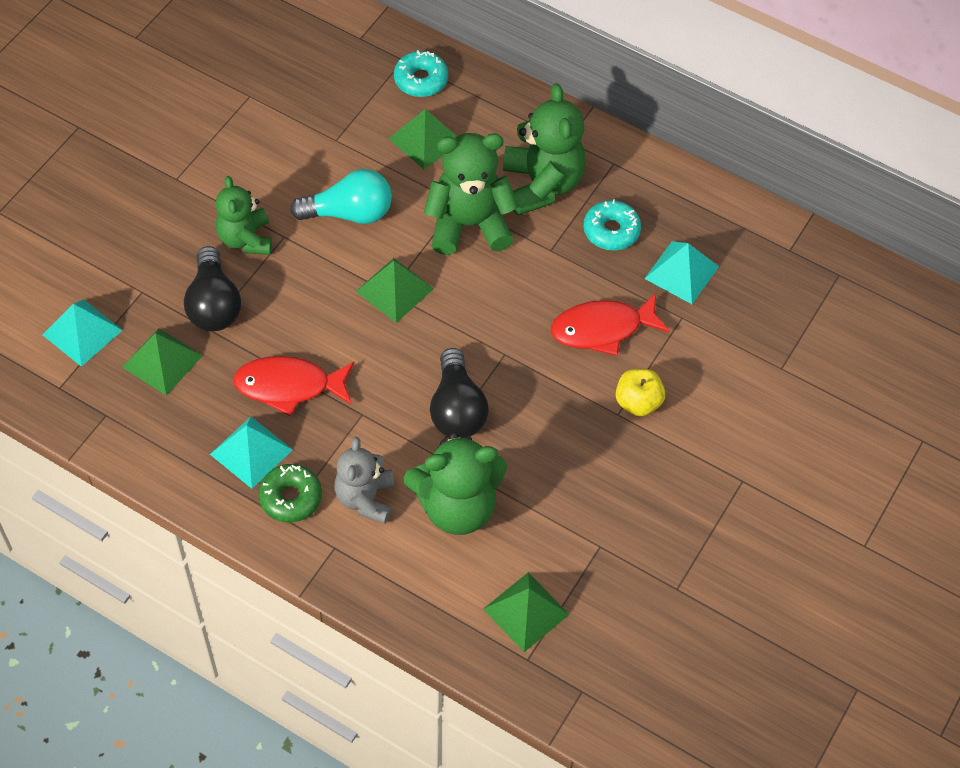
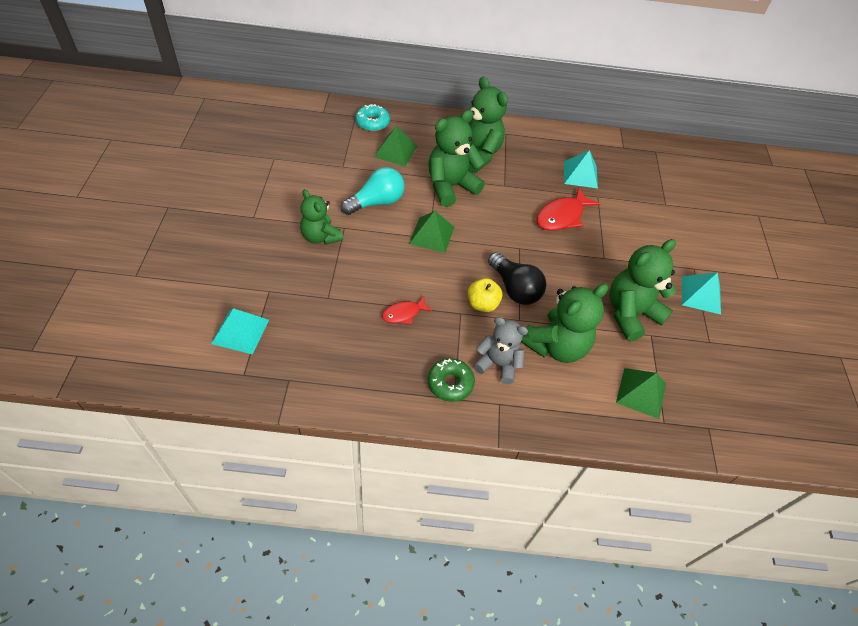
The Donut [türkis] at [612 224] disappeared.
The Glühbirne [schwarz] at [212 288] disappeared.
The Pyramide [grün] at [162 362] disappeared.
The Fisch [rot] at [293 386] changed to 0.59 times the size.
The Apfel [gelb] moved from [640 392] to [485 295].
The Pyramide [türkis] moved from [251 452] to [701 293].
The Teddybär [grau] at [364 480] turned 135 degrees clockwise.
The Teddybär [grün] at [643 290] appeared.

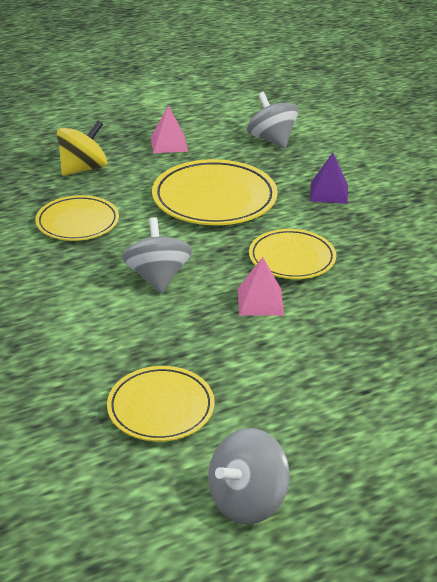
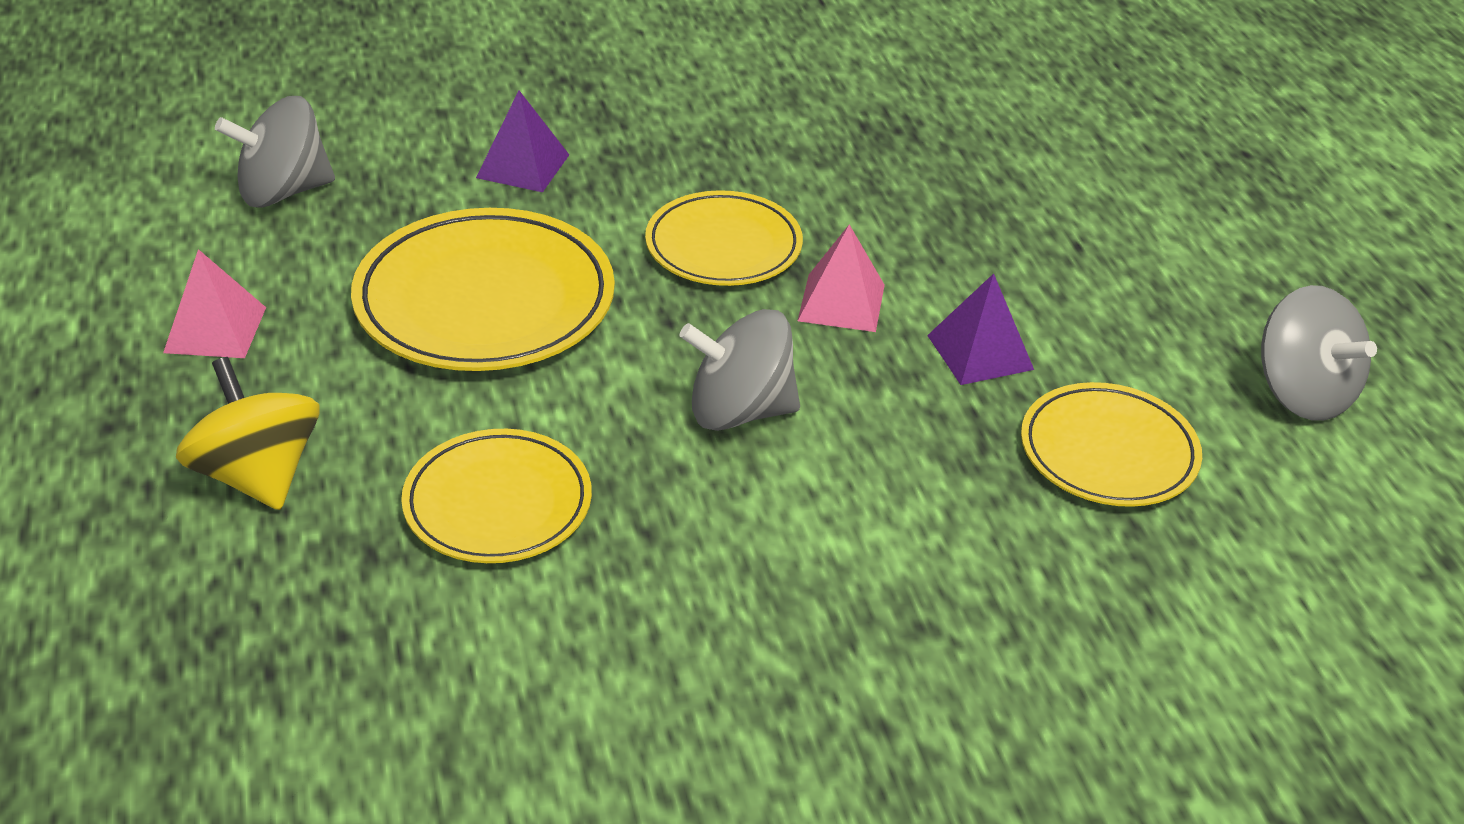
The Pyramide [lila] at [980 329] appeared.

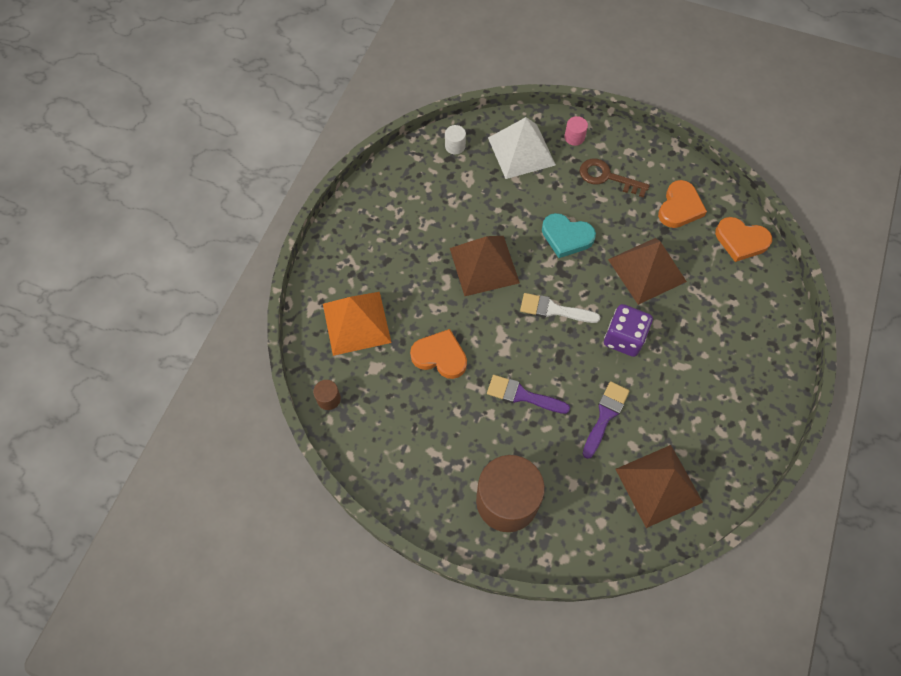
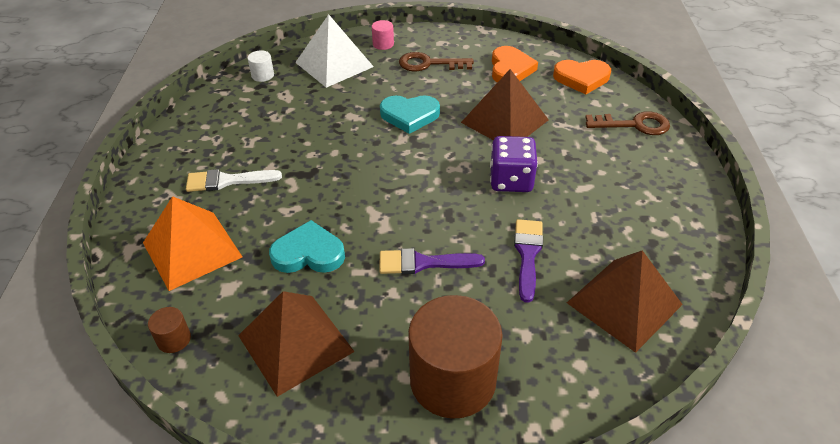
The Pyramide [braun] moved from [485 266] to [296 344].
The Pinsel [weiß] moved from [560 308] to [234 180].
The Herz [orange] at [438 354] became the Herz [türkis] at [307 246].
The Schlüssel [braun] at [627 123] appeared.

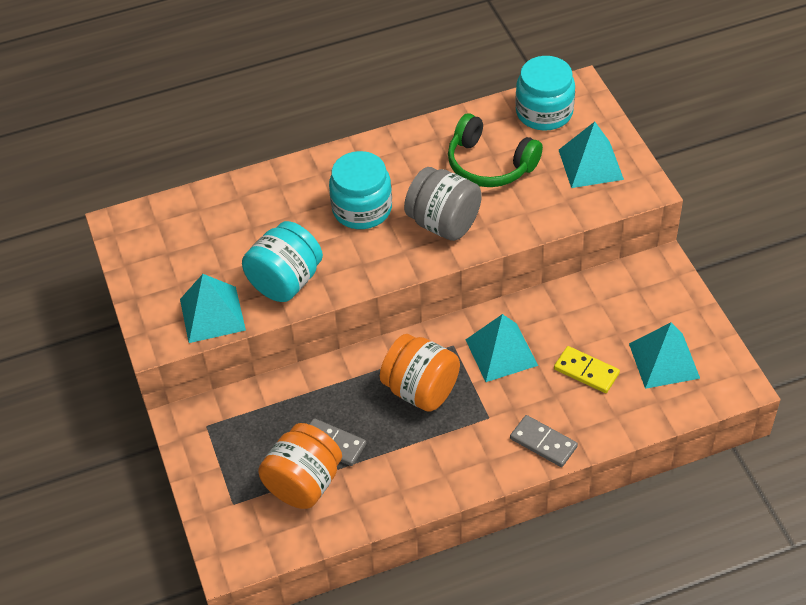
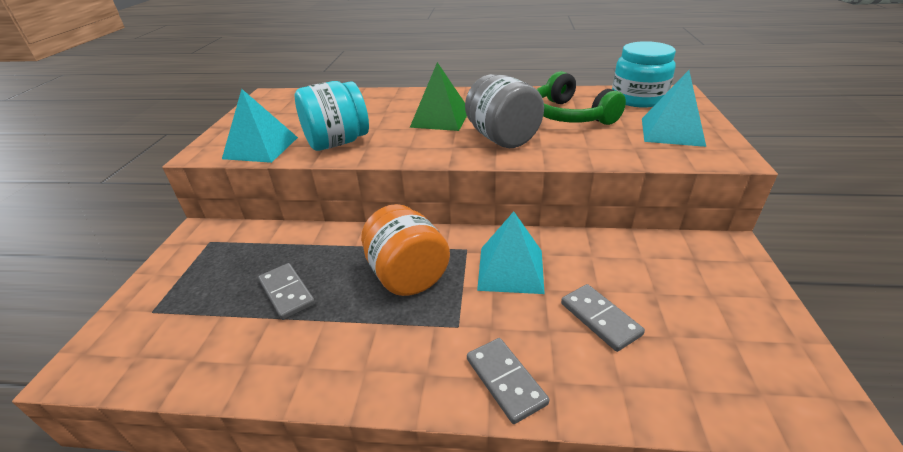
The Einmachglas [türkis] at [360 190] was replaced by the Pyramide [grün] at [438 96].
The Pyramide [türkis] at [664 355] disappeared.
The Dominostein [gelb] at [587 369] became the Dominostein [grau] at [603 318].
The Einmachglas [orange] at [300 466] disappeared.

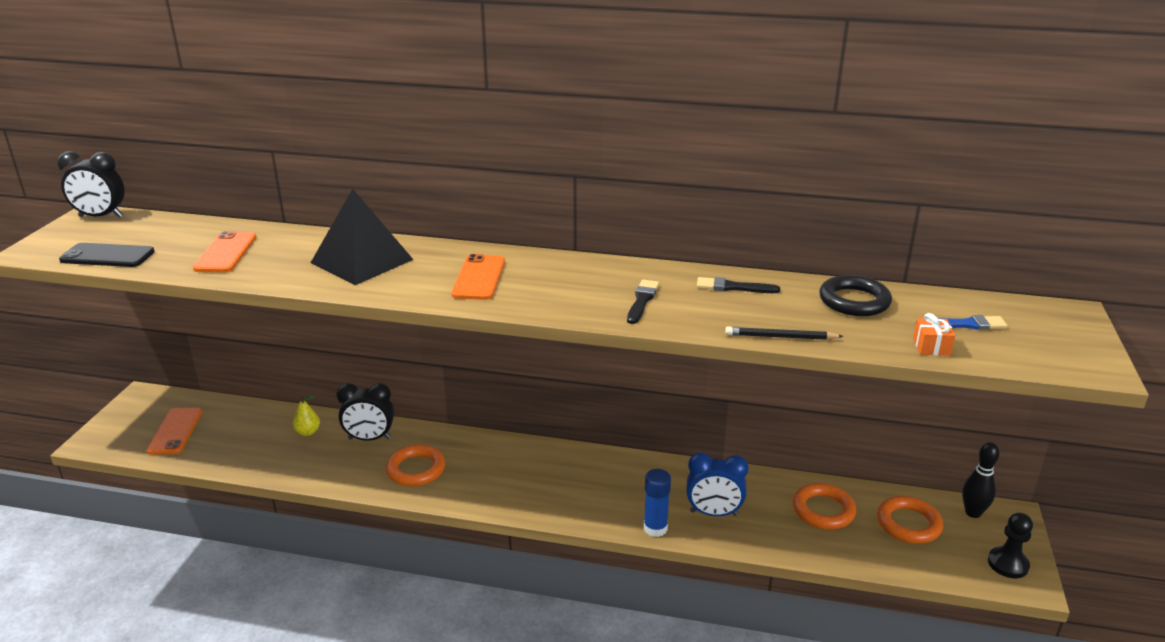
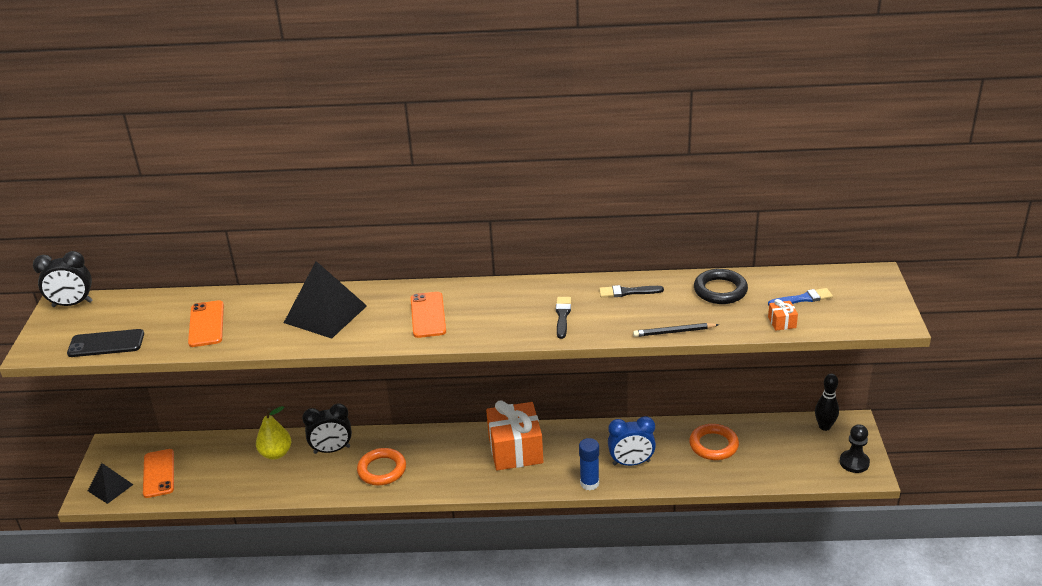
The Birne [gelb] at [306 415] changed to 1.53 times the size.
The Ring [orange] at [910 520] disappeared.
The Geschenk [orange] at [514 435] appeared.
The Pyramide [schwarz] at [110 483] appeared.

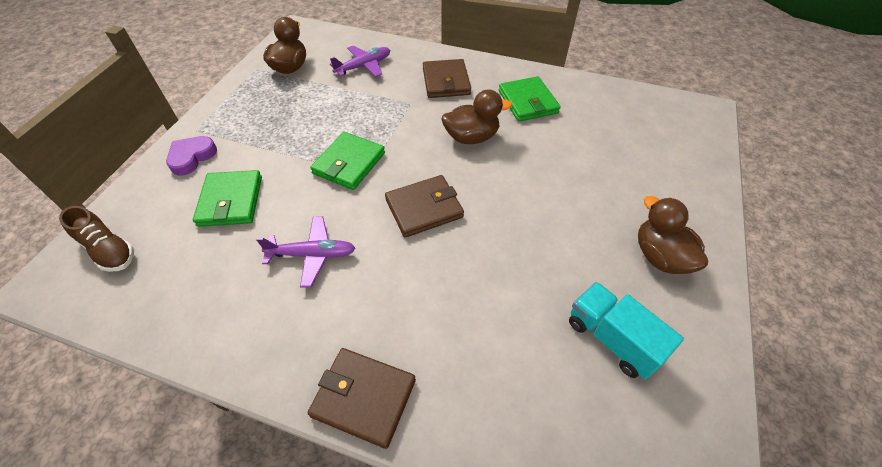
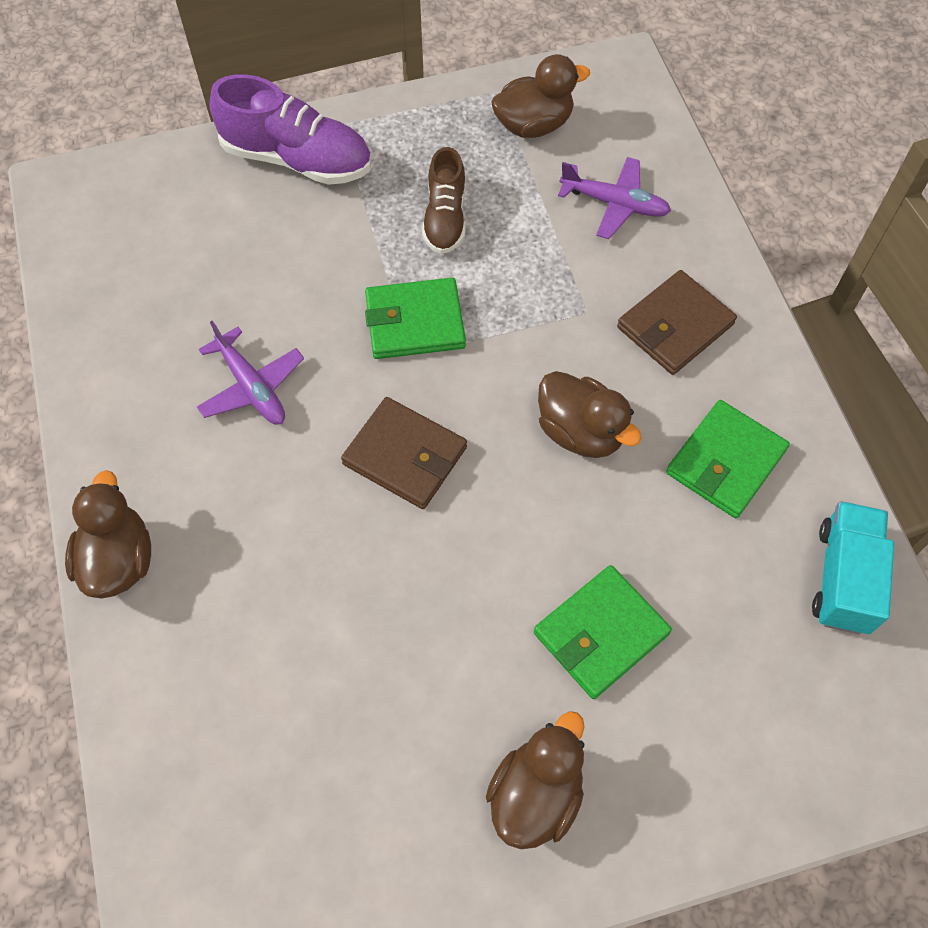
The Herz [lila] at [191 155] was replaced by the Schuh [lila] at [290 129].
The Geldbörse [grün] moved from [227 198] to [603 632].
The Schuh [braun] moved from [96 239] to [443 200].
The Lastwagen [türkis] moved from [626 330] to [853 567].
The Geldbörse [braun] at [362 398] was replaced by the Ente [braun] at [108 534].

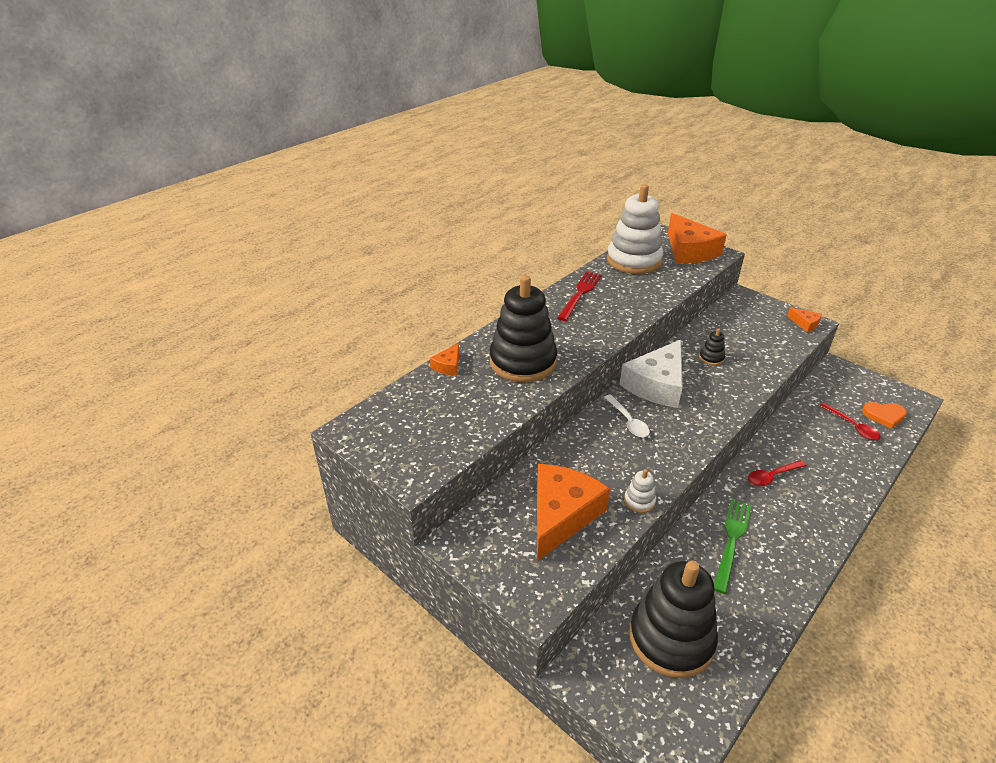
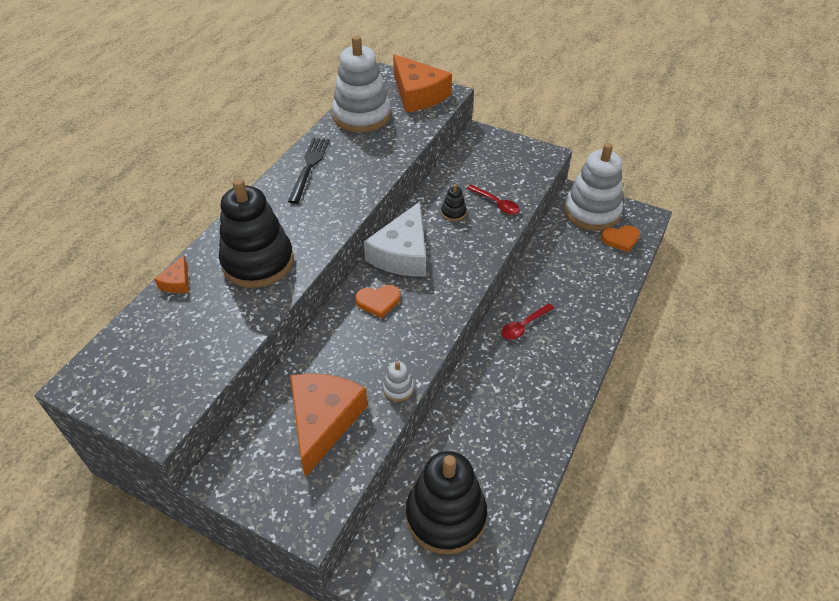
The Gabel [rot] at [579 296] became the Gabel [schwarz] at [309 171].
The Käse [orange] at [804 319] disappeared.
The Löffel [weiß] at [627 416] was replaced by the Herz [orange] at [378 301].
The Löffel [rot] moved from [850 421] to [493 199].
The Gabel [grün] at [733 546] disappeared.
The Stapelspielzeug [weiß] at [593 187] appeared.

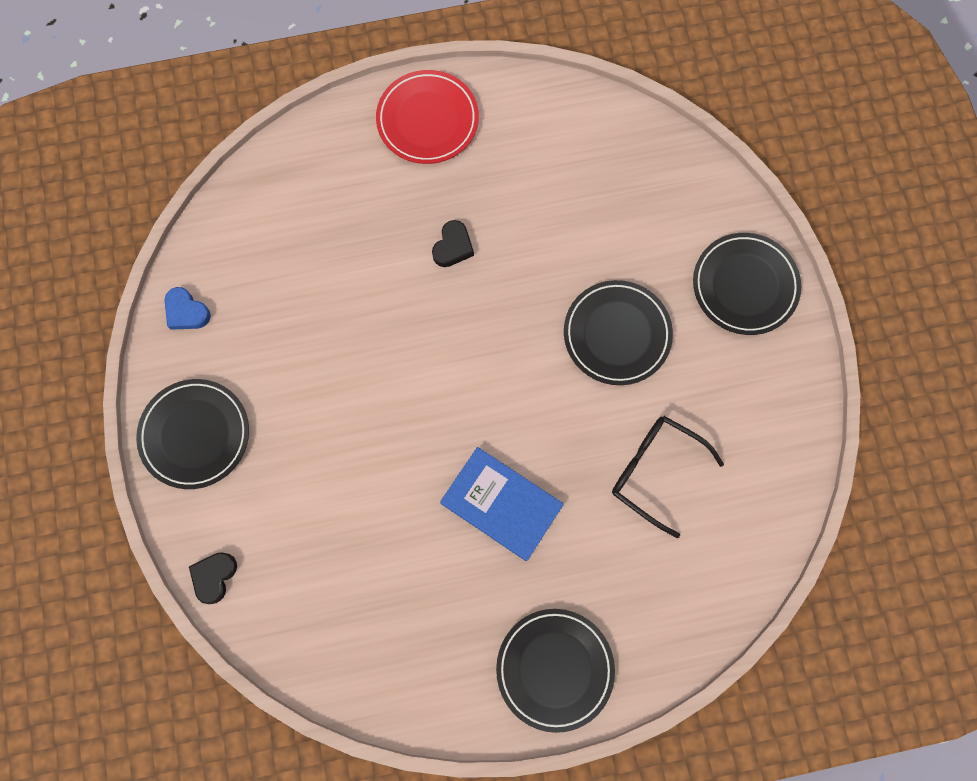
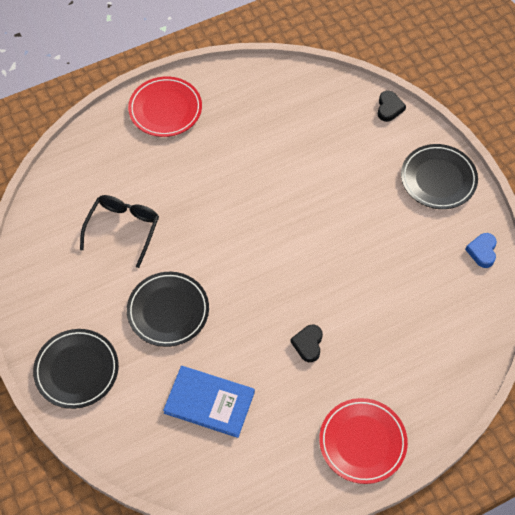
The Herz [blau] at [187 308] turned 105 degrees counterclockwise.
The Brille [schwarz] at [668 477] turned 90 degrees counterclockwise.
The Buch [blau] moved from [502 504] to [209 402].
The Teller [schwarz] at [555 671] became the Teller [rot] at [165 106].

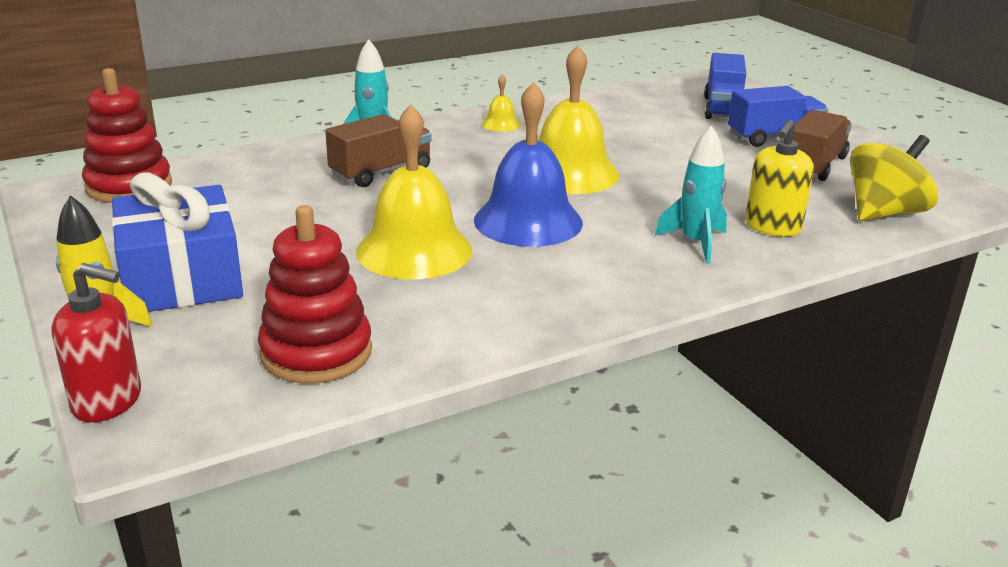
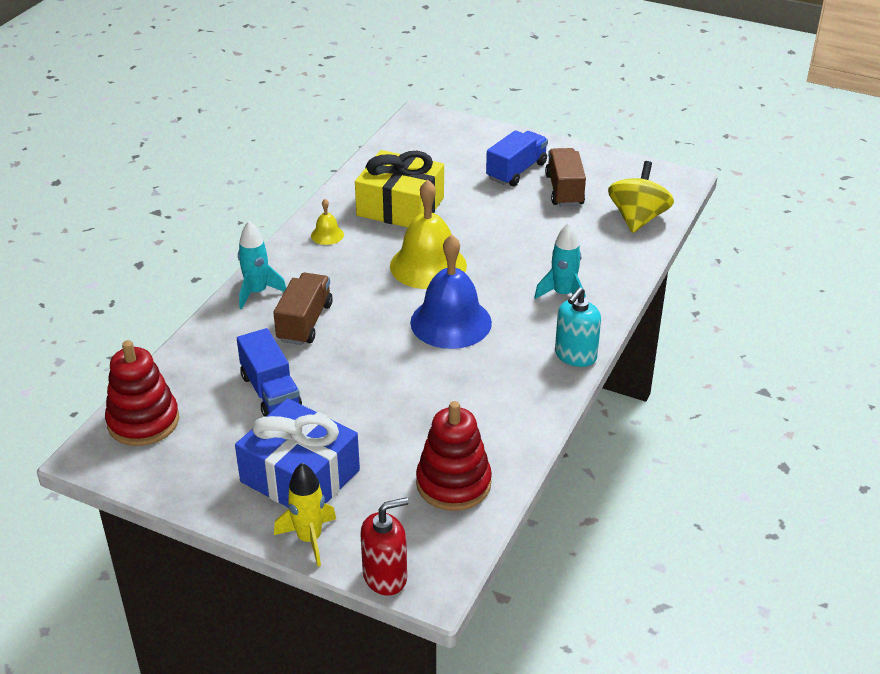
The Lastwagen [blau] moved from [725 86] to [269 372].
The Glocke [gelb] at [414 191] disappeared.
The Seifenspender [gelb] at [779 178] disappeared.
The Geschenk [gelb] at [399 189] appeared.
The Seifenspender [türkis] at [578 327] appeared.

